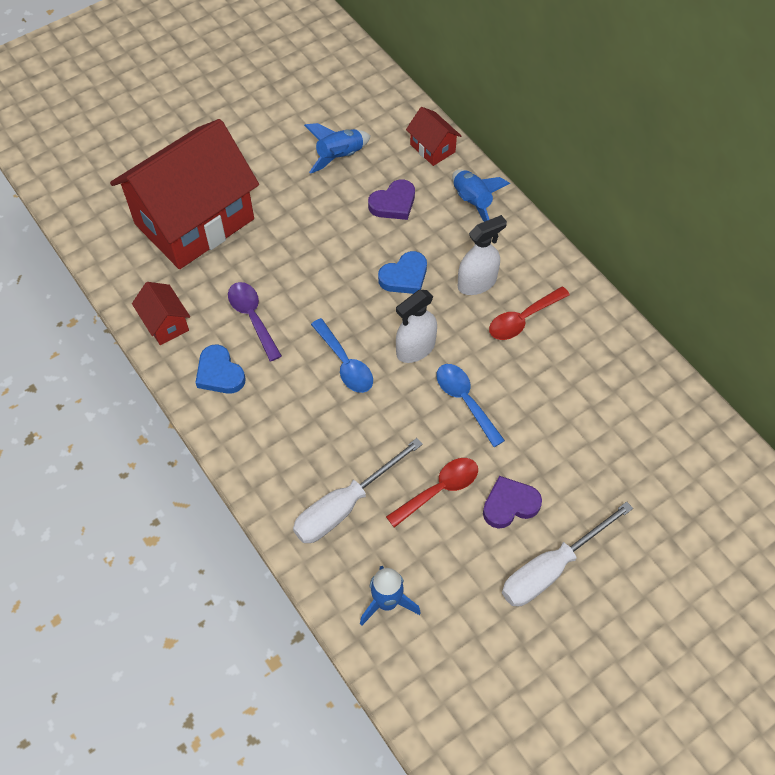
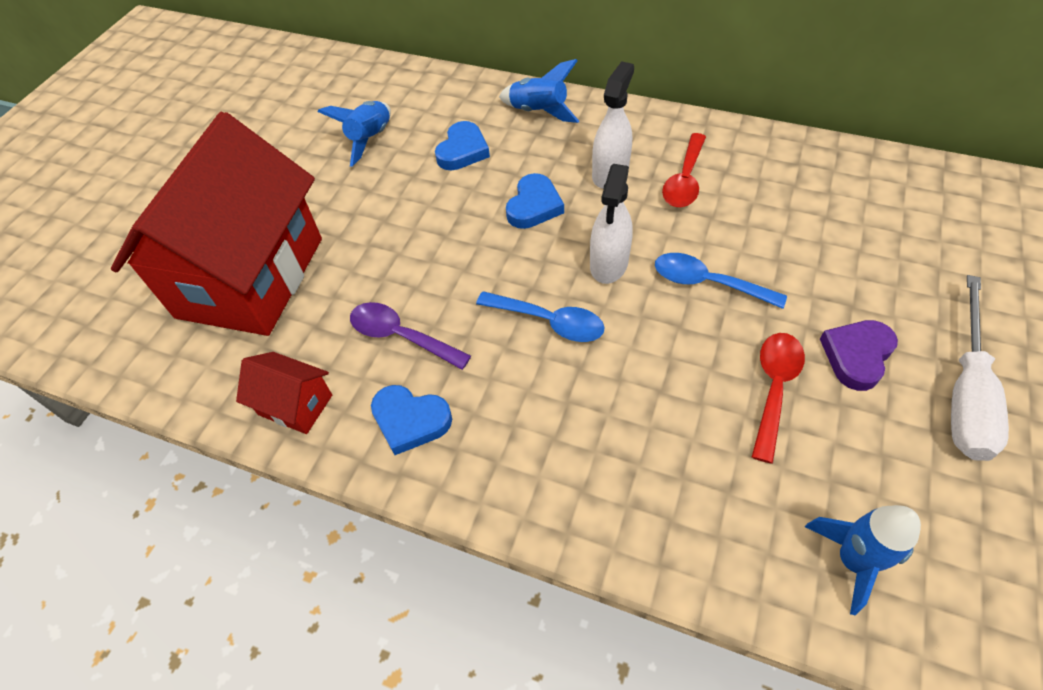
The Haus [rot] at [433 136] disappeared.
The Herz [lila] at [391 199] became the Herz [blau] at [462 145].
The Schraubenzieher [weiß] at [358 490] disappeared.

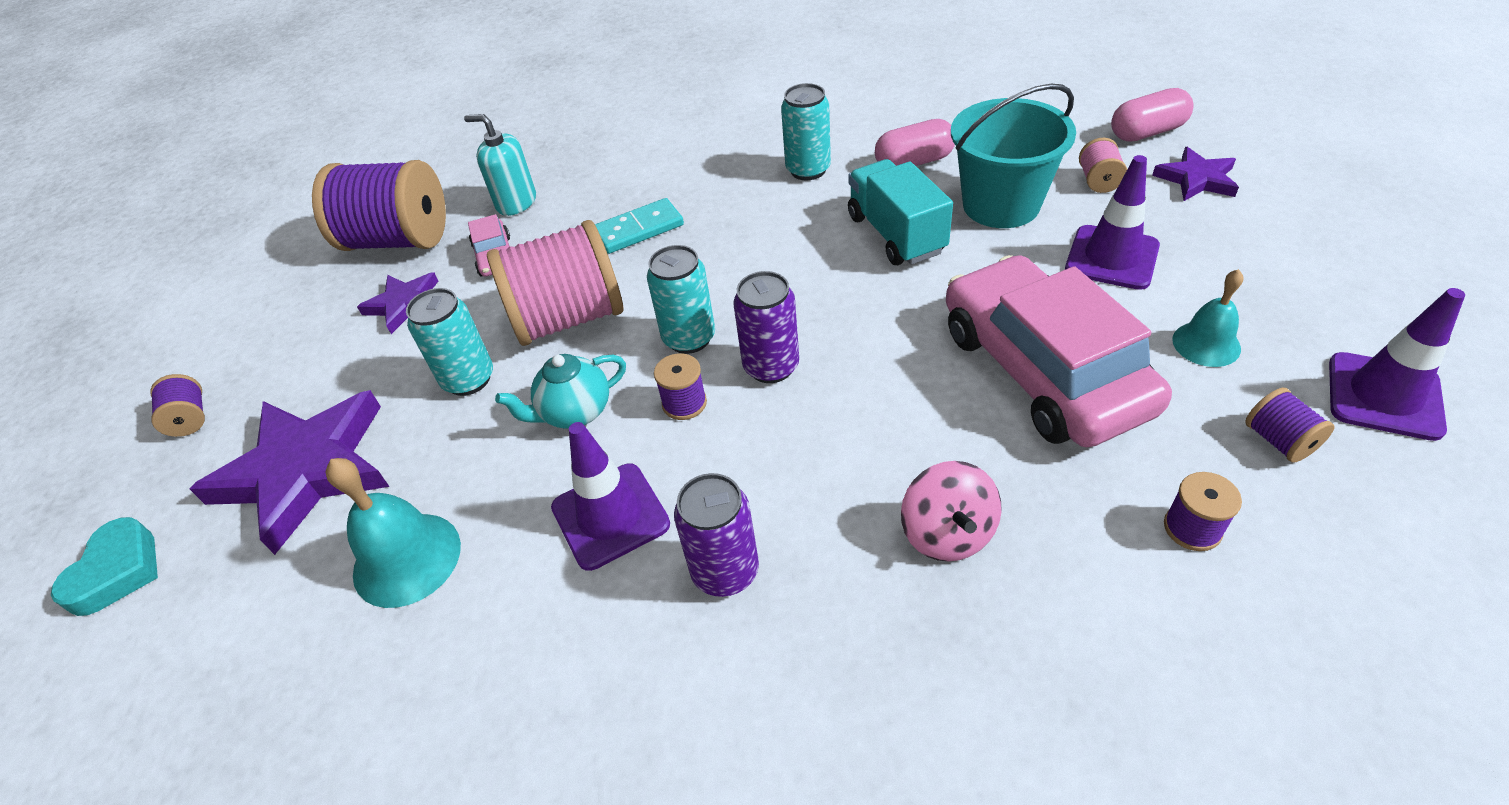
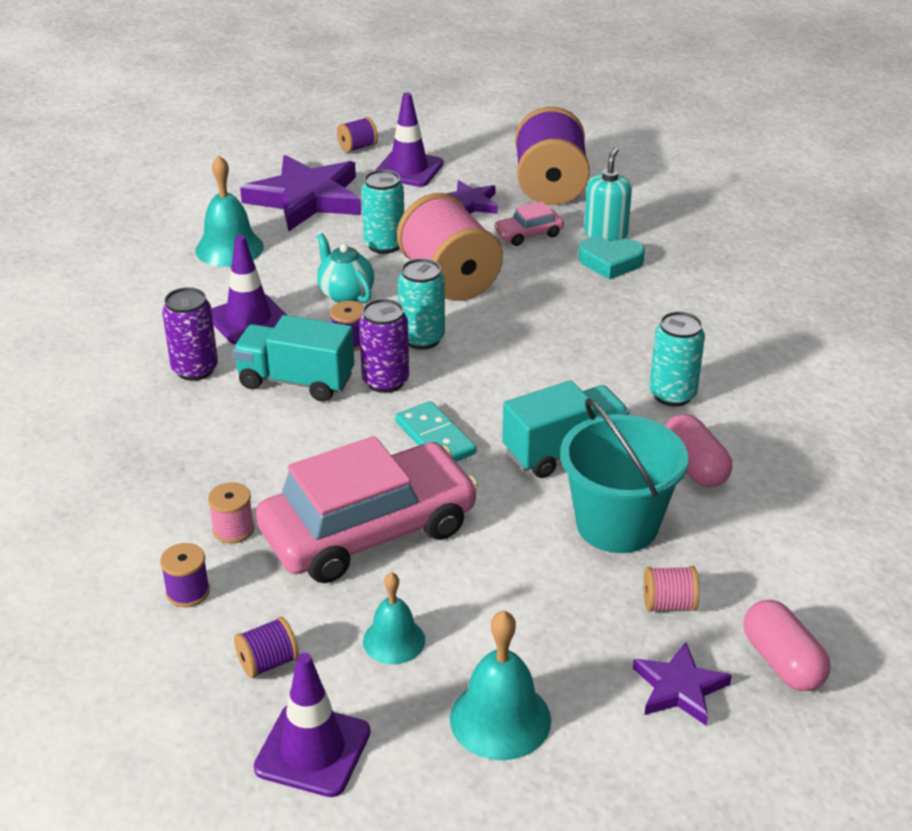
The Leitkegel [lila] moved from [1112 222] to [409 139].
The Dominostein [türkis] moved from [639 226] to [435 431].
The Kreisel [rosa] at [951 511] disappeared.
The Herz [türkis] moved from [104 566] to [611 258].
The Lastwagen [türkis] at [293 358] appeared.
The Garnrolle [rosa] at [231 512] appeared.
The Glocke [türkis] at [500 685] appeared.

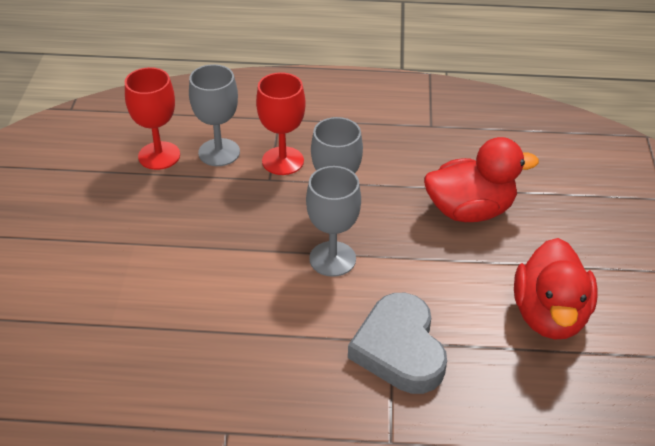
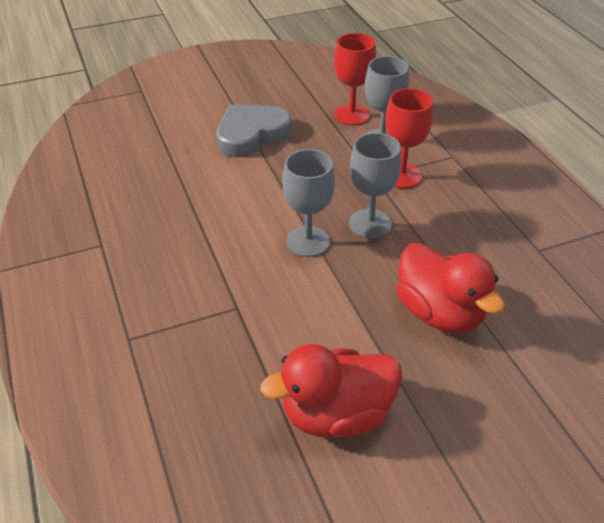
The Herz [grau] moved from [397 343] to [254 130].

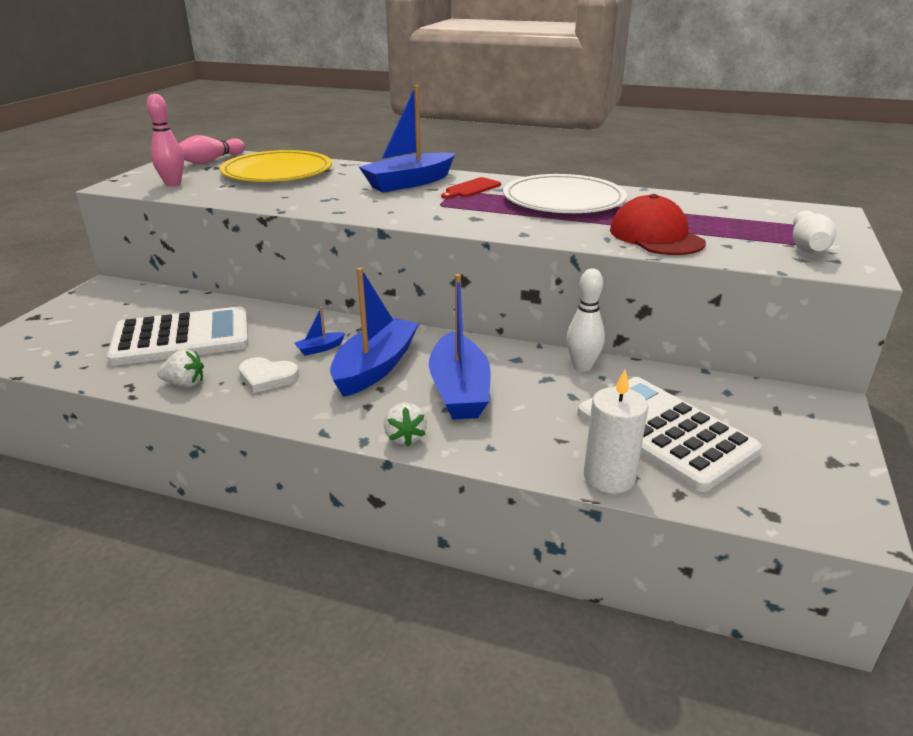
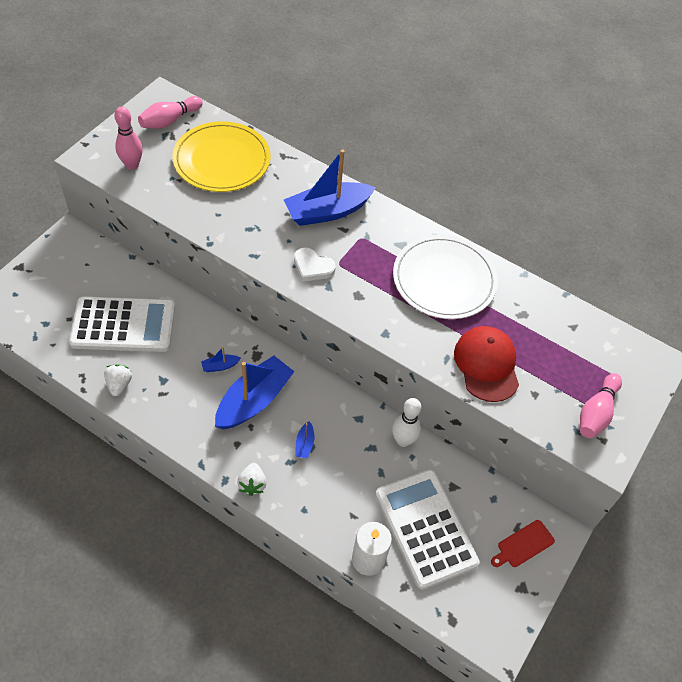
The Schneidebrett [rot] moved from [471 188] to [523 543].
The Bowlingkegel [weiß] at [814 232] became the Bowlingkegel [rosa] at [601 405].
The Boot [blau] at [460 347] changed to 0.41 times the size.
The Erdbeere [weiß] at [180 368] turned 105 degrees counterclockwise.
The Herz [weiß] moved from [269 375] to [315 265].

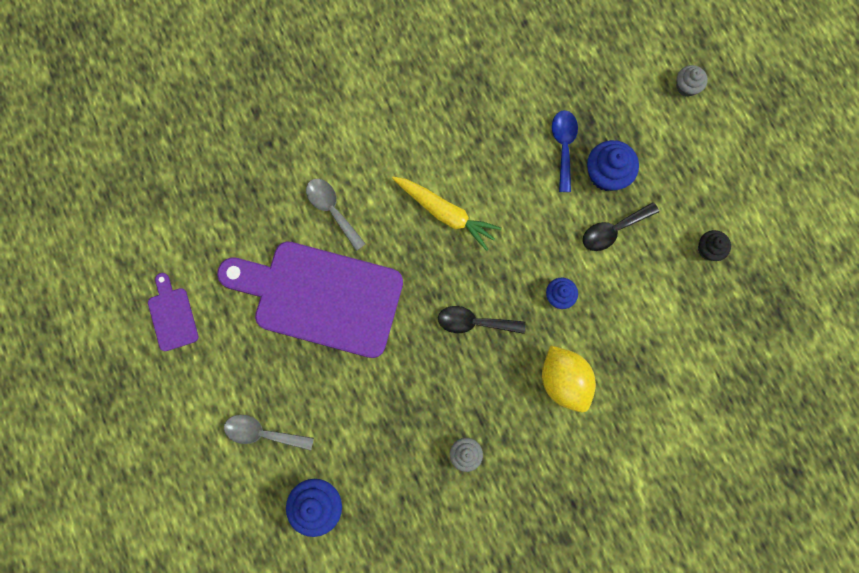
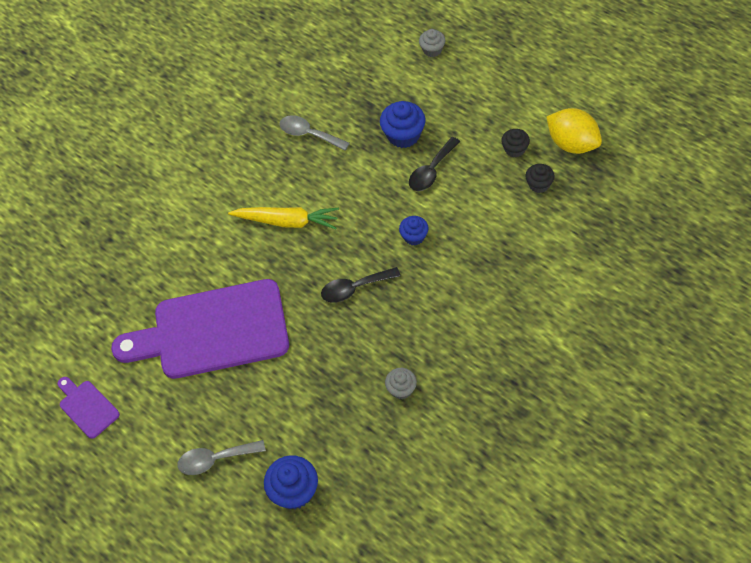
The Löffel [blau] at [565 151] disappeared.
The Löffel [grau] moved from [336 215] to [315 133].
The Zitrone [gelb] moved from [569 378] to [574 131].
The Muffin [schwarz] at [540 178] appeared.

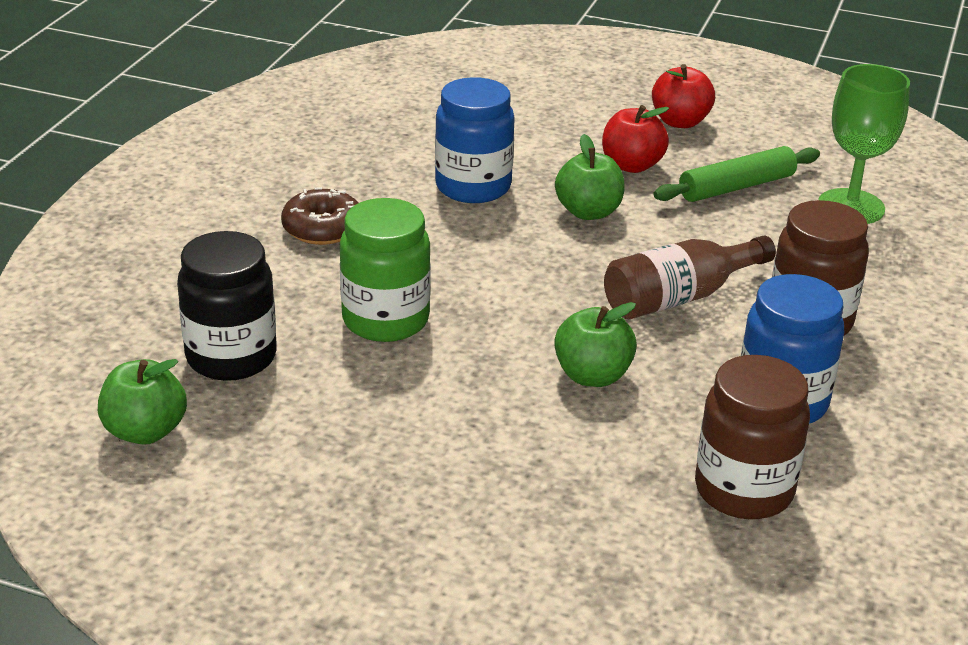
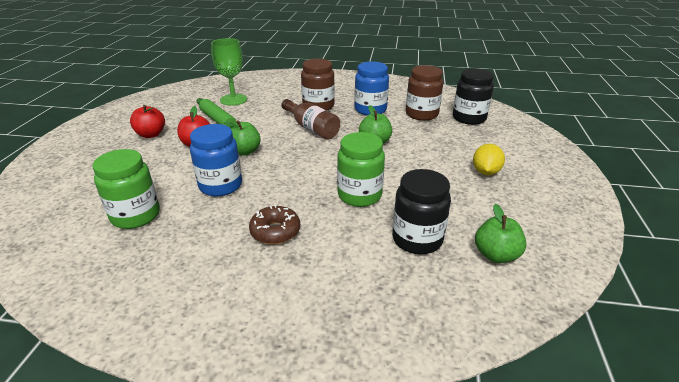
The Einmachglas [schwarz] at [473 96] appeared.
The Zitrone [gelb] at [489 159] appeared.
The Einmachglas [grün] at [126 189] appeared.

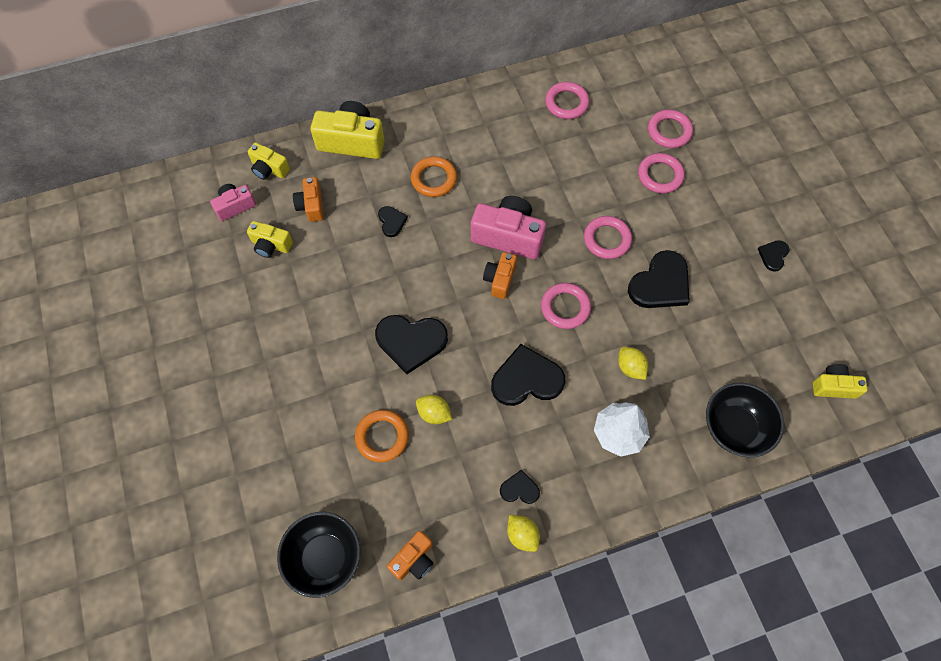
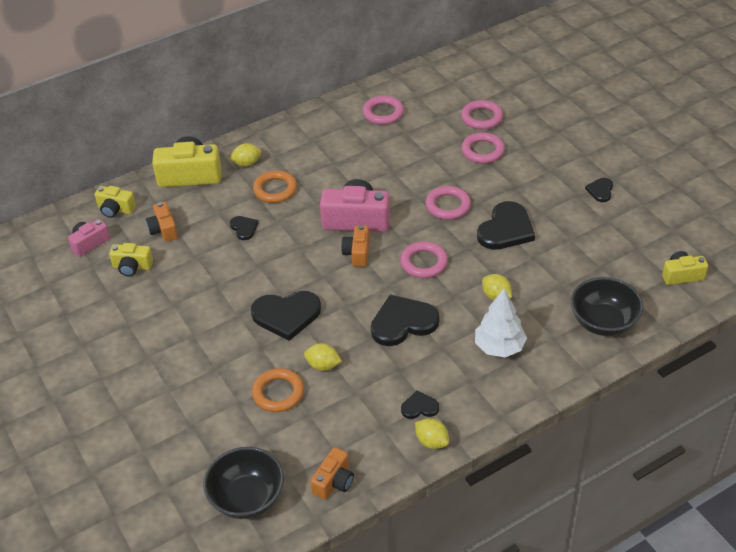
The Zitrone [gelb] at [245 154] appeared.

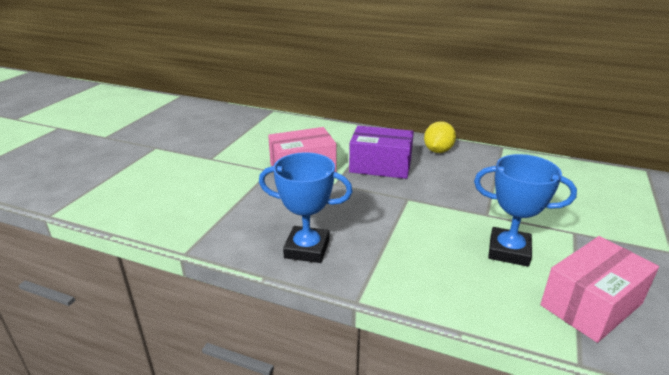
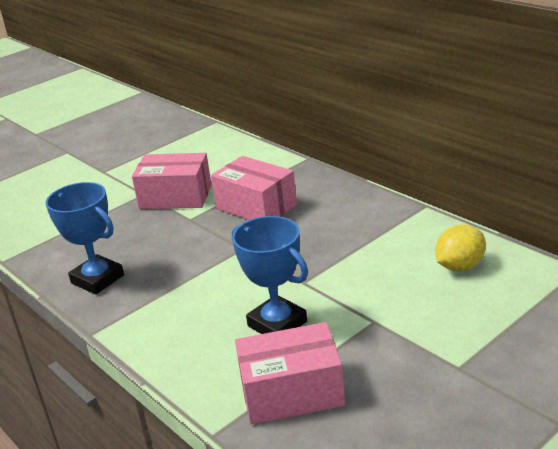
The Zitrone [gelb] moved from [440 137] to [461 248].
The Schachtel [lila] at [381 152] became the Schachtel [rosa] at [254 188].

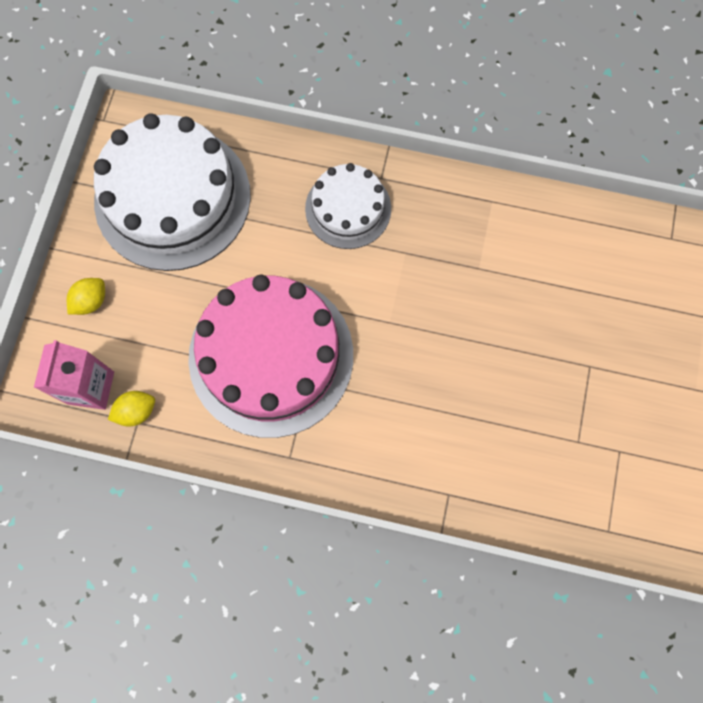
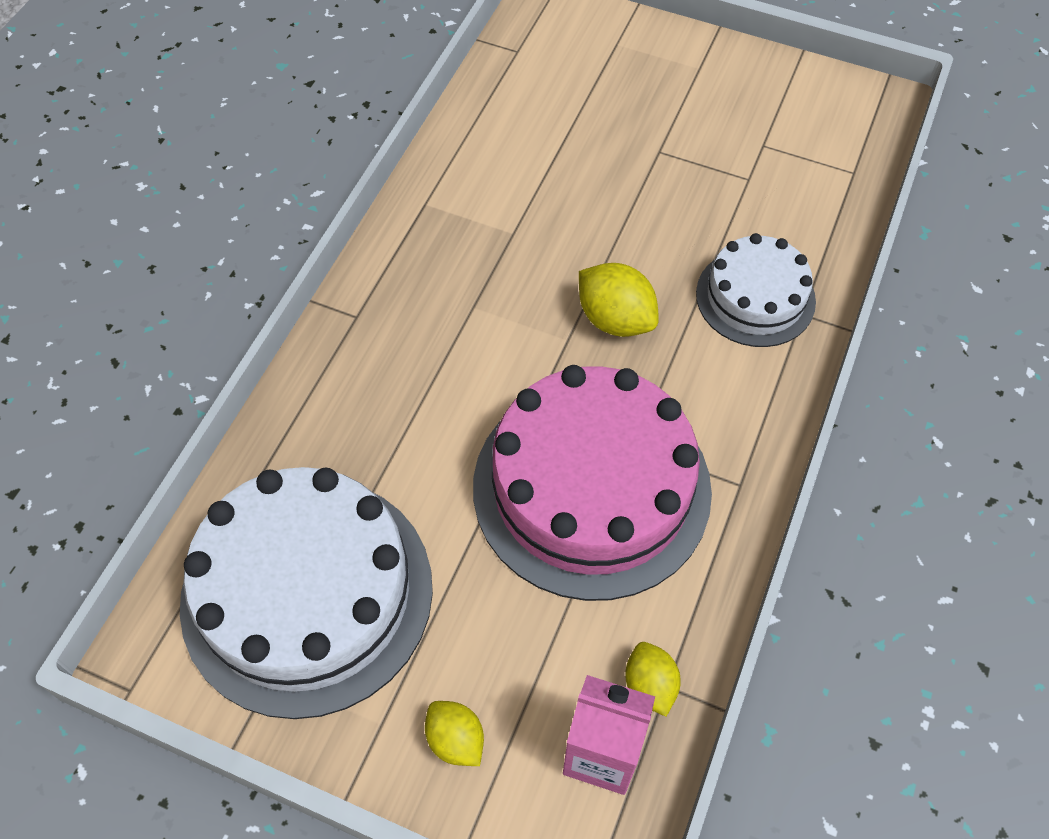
The Kuchen [weiß] moved from [348 206] to [756 290].
The Zitrone [gelb] at [619 300] appeared.

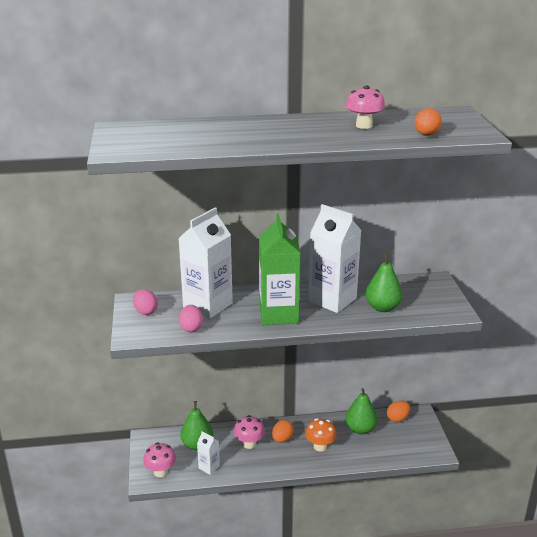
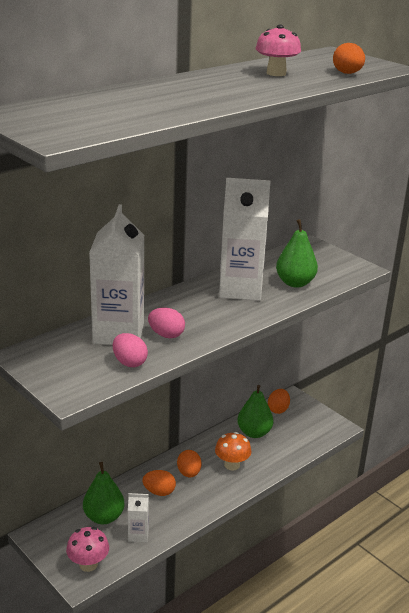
The Getränkekarton [grün] at [280 269] disappeared.
The Ei [rosa] moved from [145 302] to [166 323].
The Pilz [rosa] at [249 432] was replaced by the Ei [orange] at [159 483].

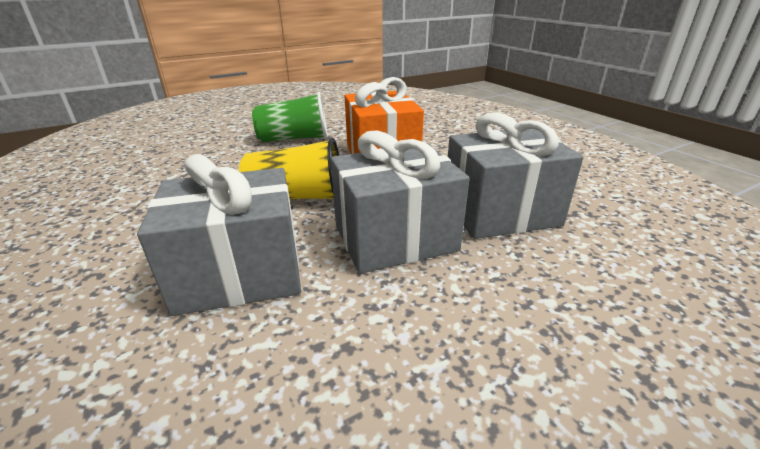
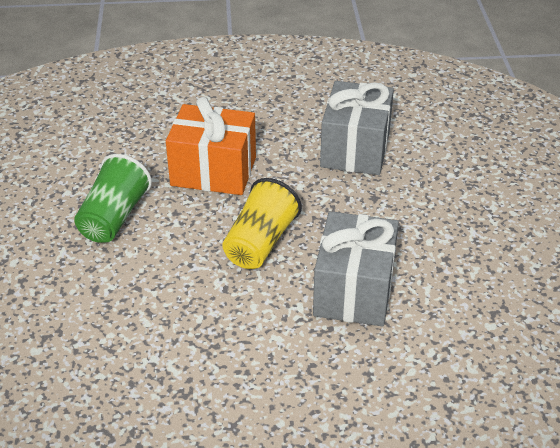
The Geschenk [grau] at [400 202] disappeared.

